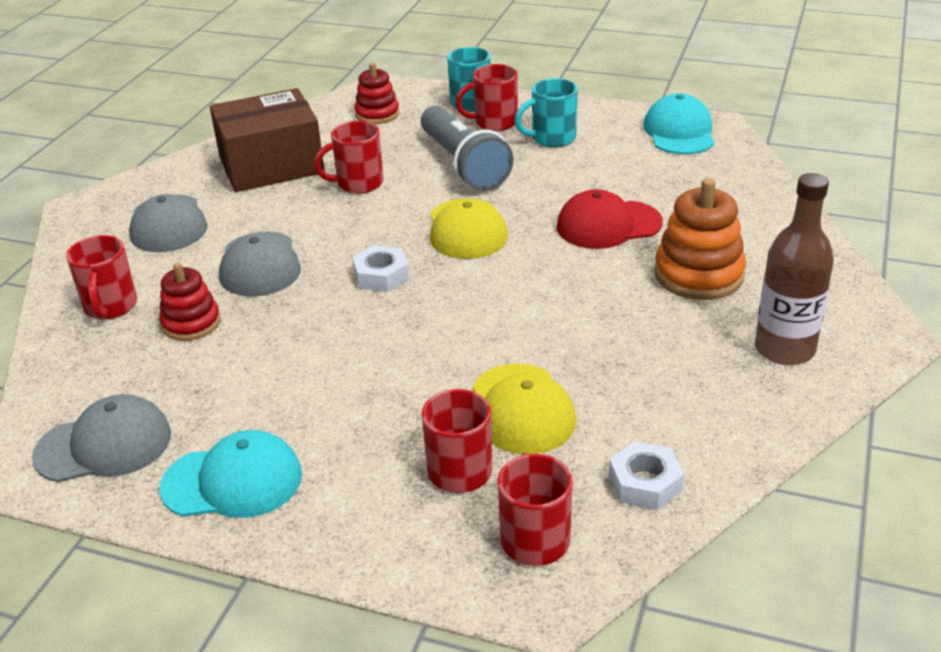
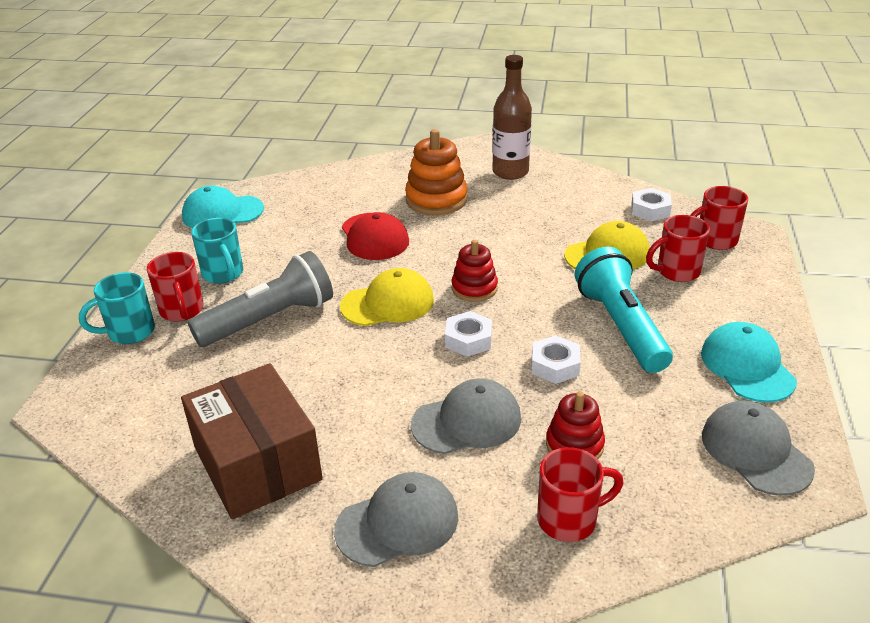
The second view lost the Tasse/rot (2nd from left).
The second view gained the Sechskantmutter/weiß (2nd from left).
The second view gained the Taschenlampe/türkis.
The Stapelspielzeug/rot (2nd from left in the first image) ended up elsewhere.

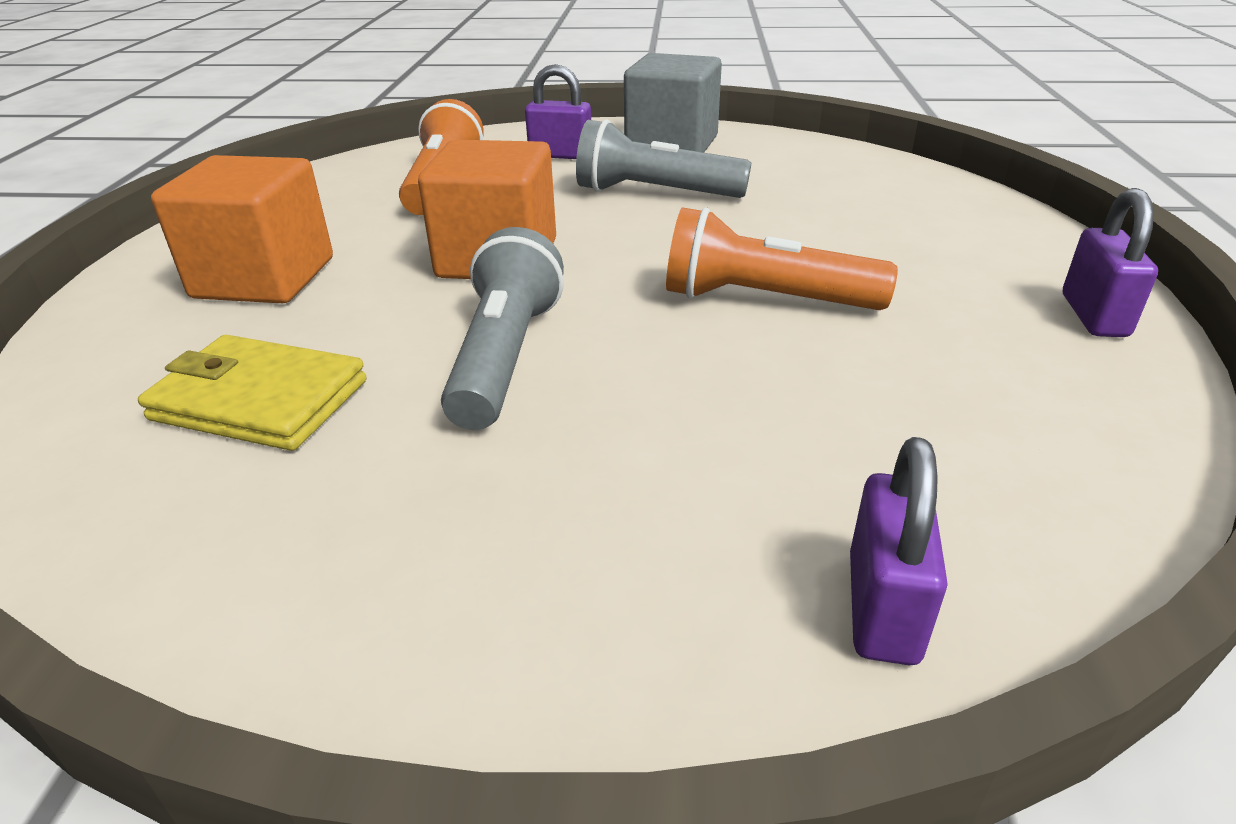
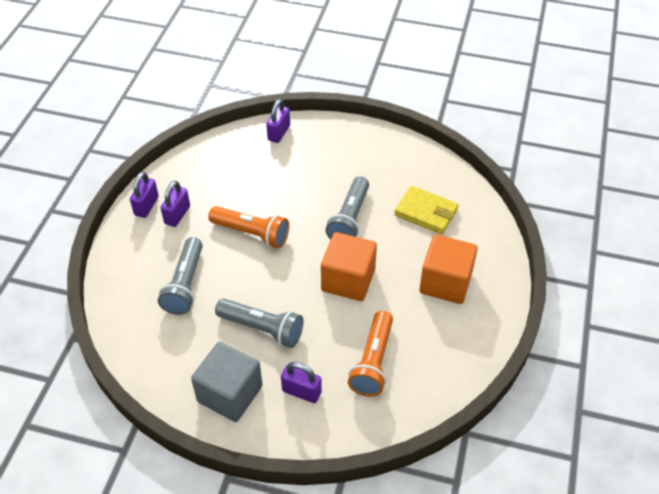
The second view gained the Taschenlampe/grau (1st from left).
The second view gained the Vorhängeschloss/lila (2nd from left).

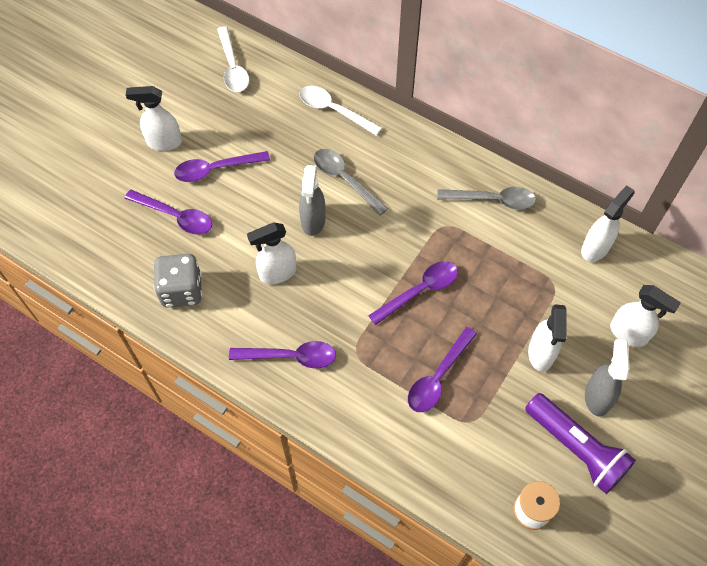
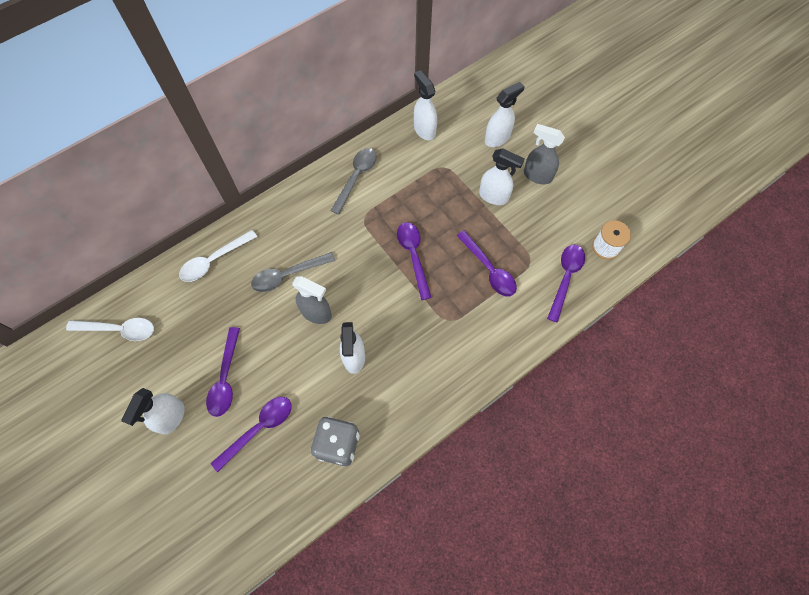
The second view lost the Taschenlampe/lila.
The Löffel/lila (3rd from left in the first image) ended up elsewhere.

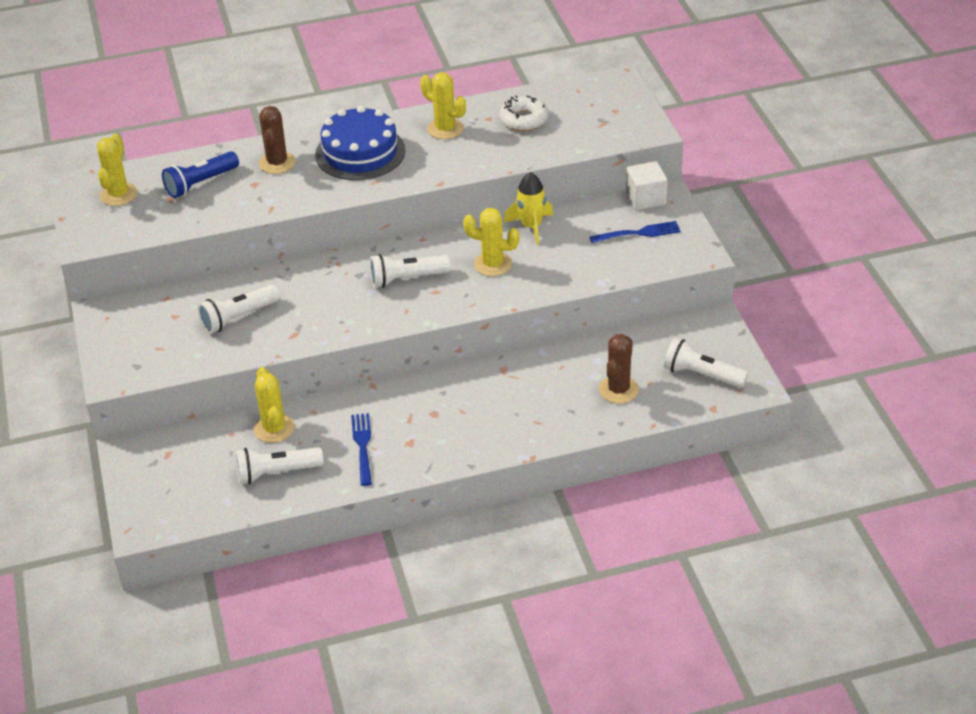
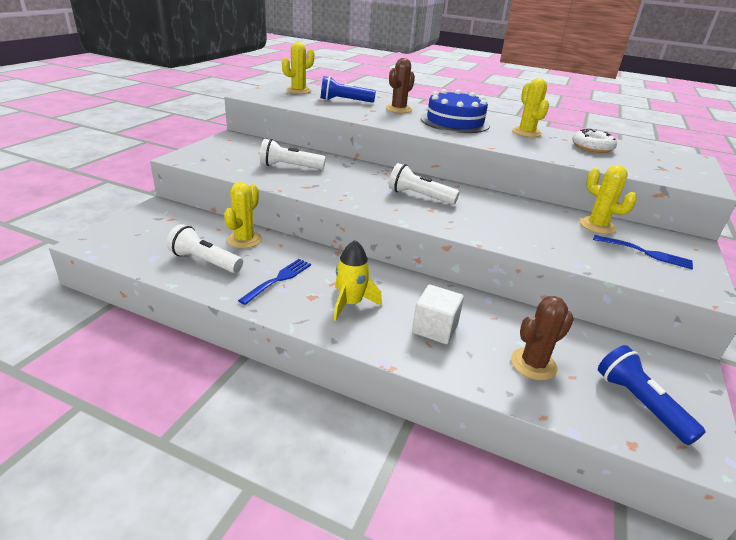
The Kaktus/gelb (4th from left) ended up elsewhere.
The Rakete/gelb ended up elsewhere.
The Kubus/weiß ended up elsewhere.
What was the Taschenlampe/weiß (4th from left) turned into the Taschenlampe/blau (2nd from left).

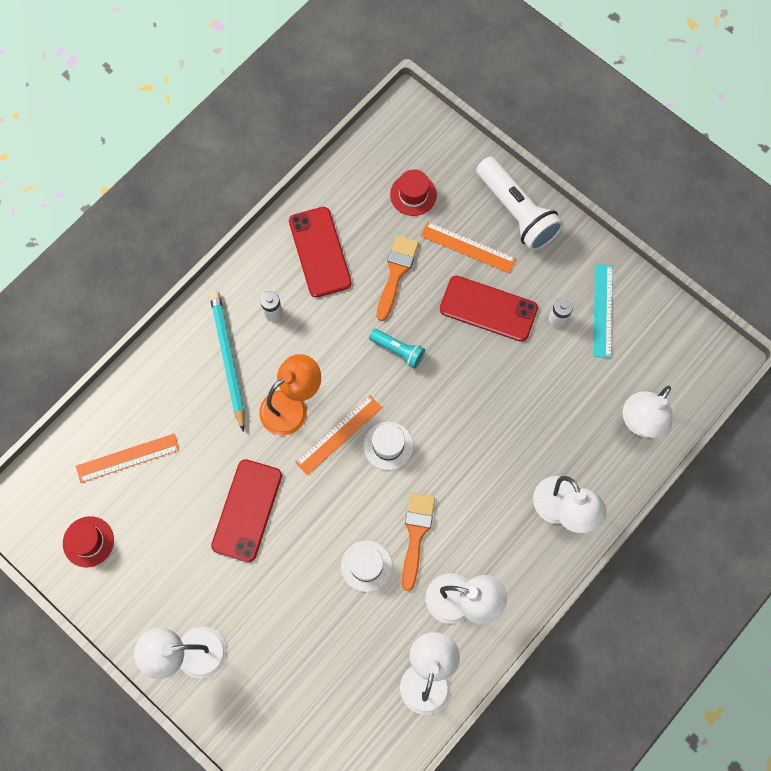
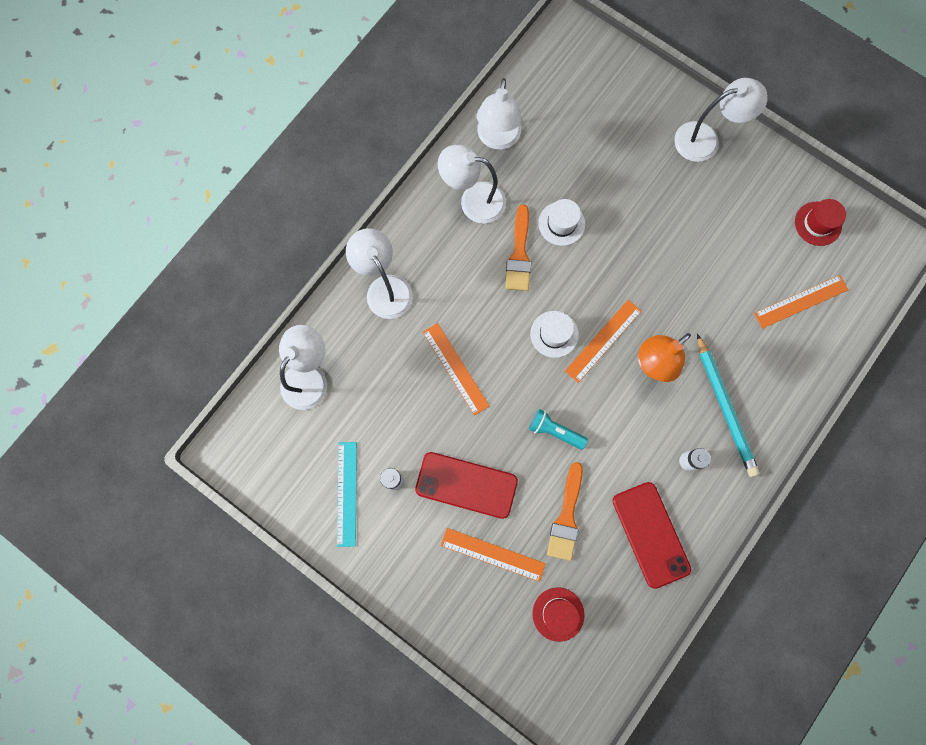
The second view lost the Handy/rot (1st from left).
The second view lost the Taschenlampe/weiß.
The second view gained the Lineal/orange (1st from left).

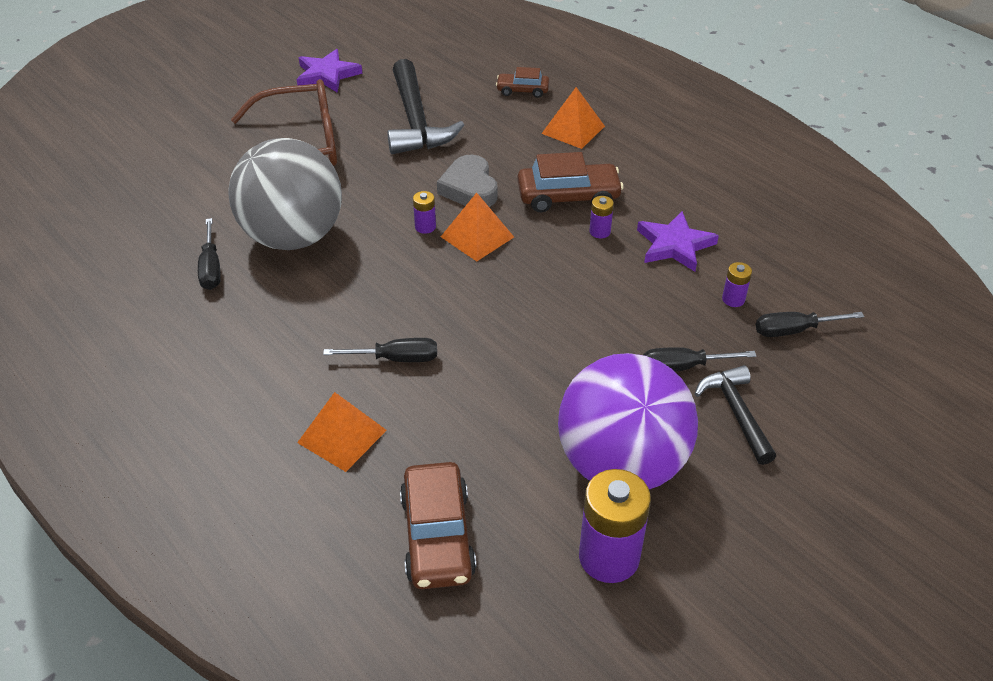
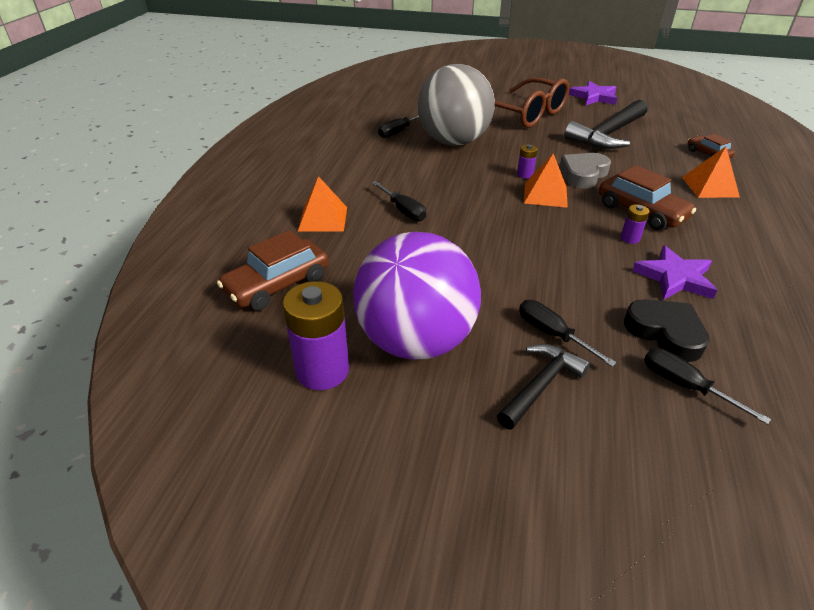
Where the Batterie/lila (4th from left) stood, the Herz/schwarz came to stand.

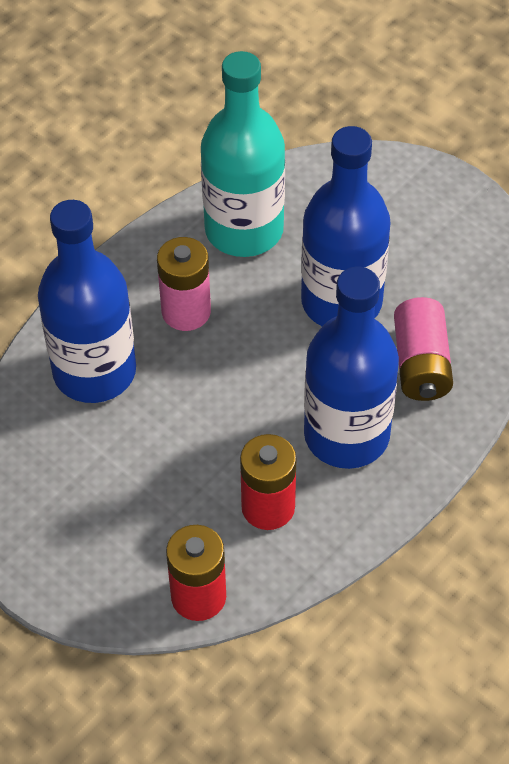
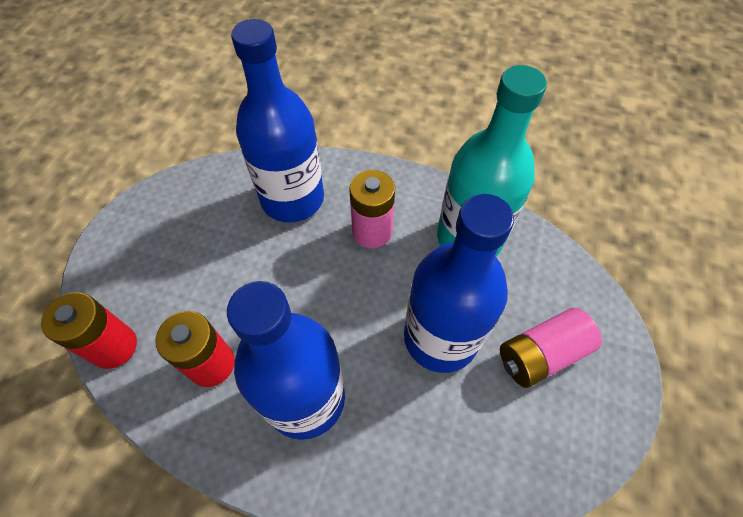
The Batterie/rosa (2nd from left) ended up elsewhere.

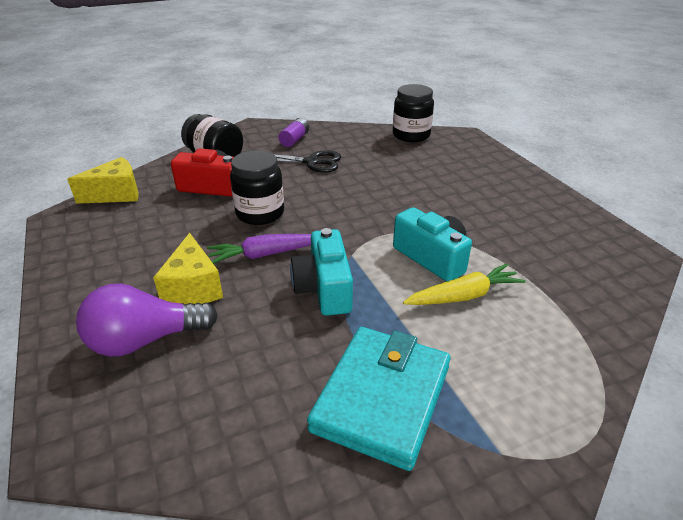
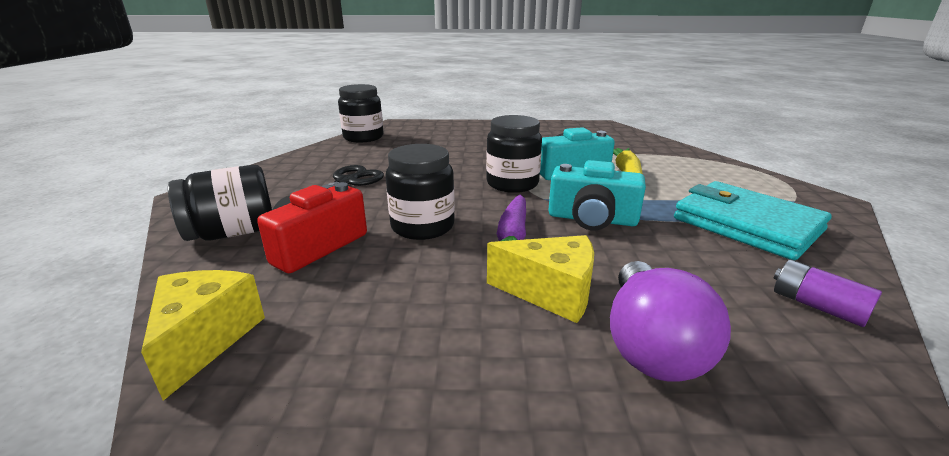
The second view gained the Einmachglas/schwarz (4th from left).
The Batterie/lila ended up elsewhere.

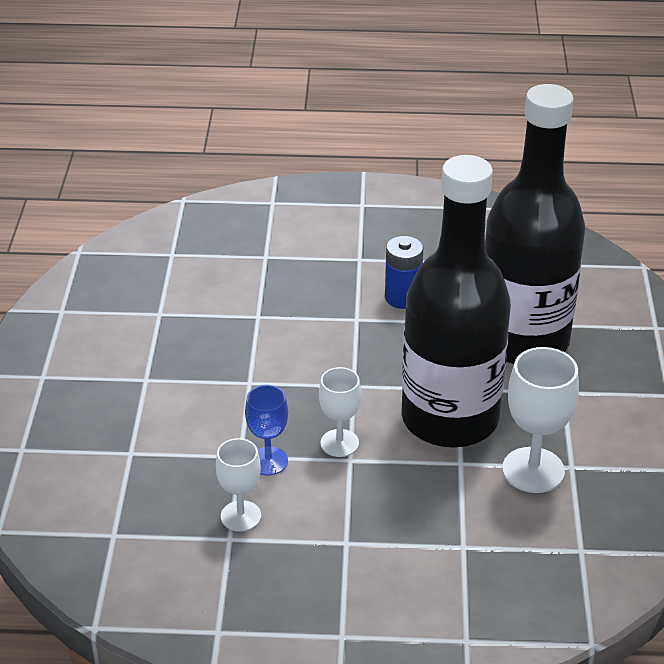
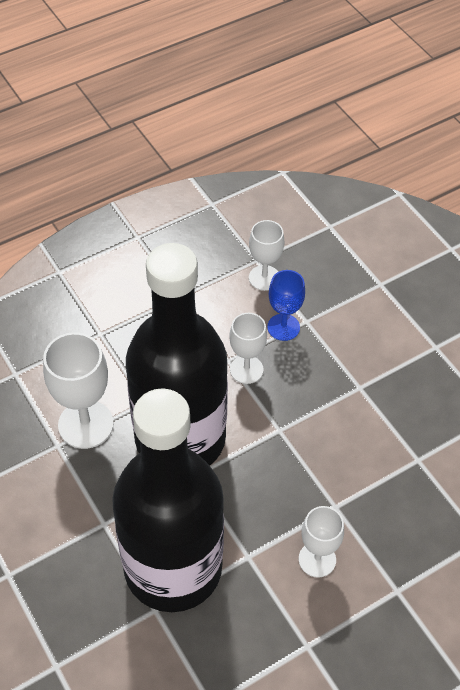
Where the Batterie/blau stood, the Kelch/weiß (4th from left) came to stand.

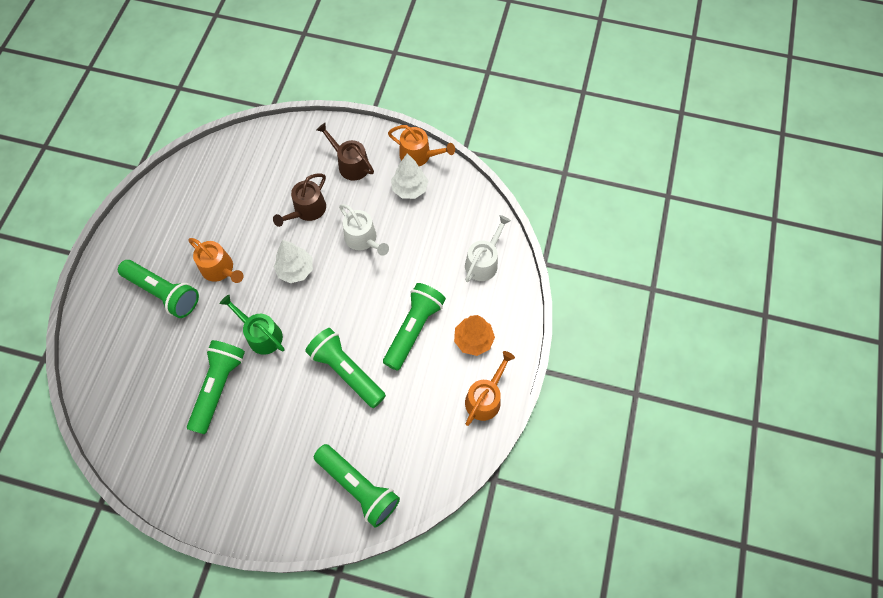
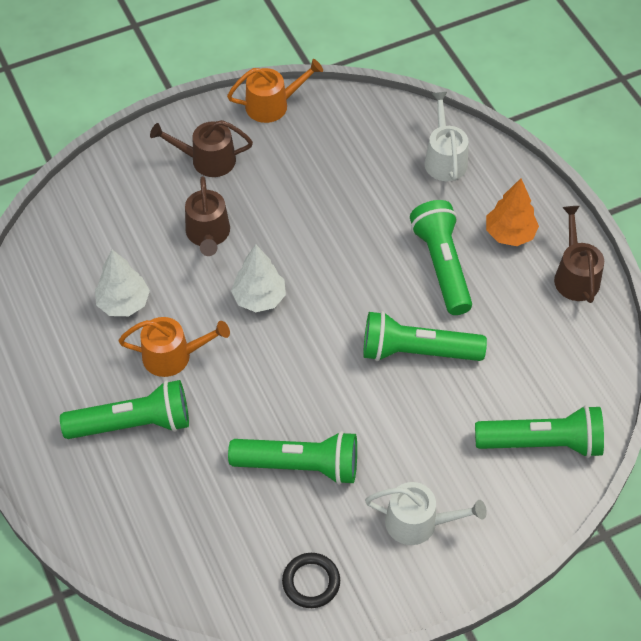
The second view lost the Gießkanne/grün.
The second view gained the Ring/schwarz.
The Gießkanne/weiß (1st from left) ended up elsewhere.
The Baum/weiß (2nd from left in the first image) ended up elsewhere.
What was the Gießkanne/orange (3rd from left) turned into the Gießkanne/braun (3rd from left).
The Taschenlampe/grün (2nd from left) ended up facing another way, 120 degrees clockwise from before.

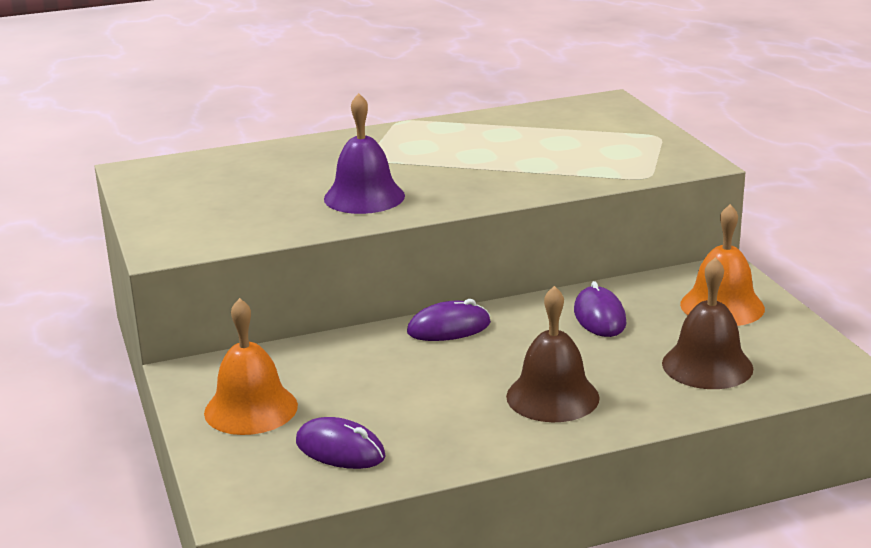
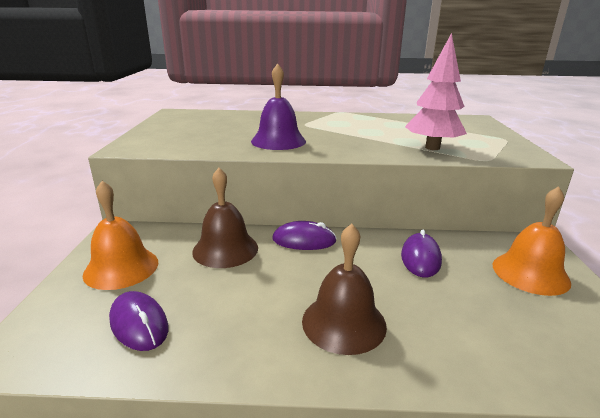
The second view gained the Baum/rosa.
The Glocke/braun (2nd from left in the first image) ended up elsewhere.

